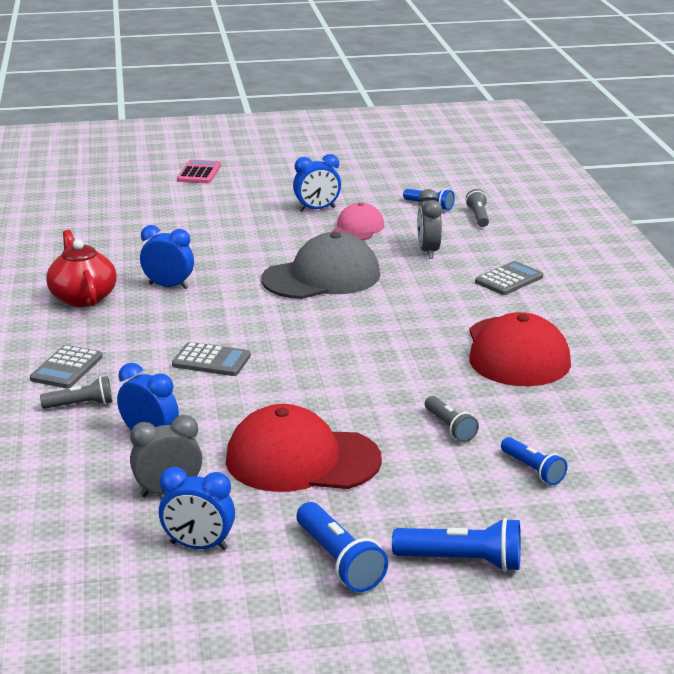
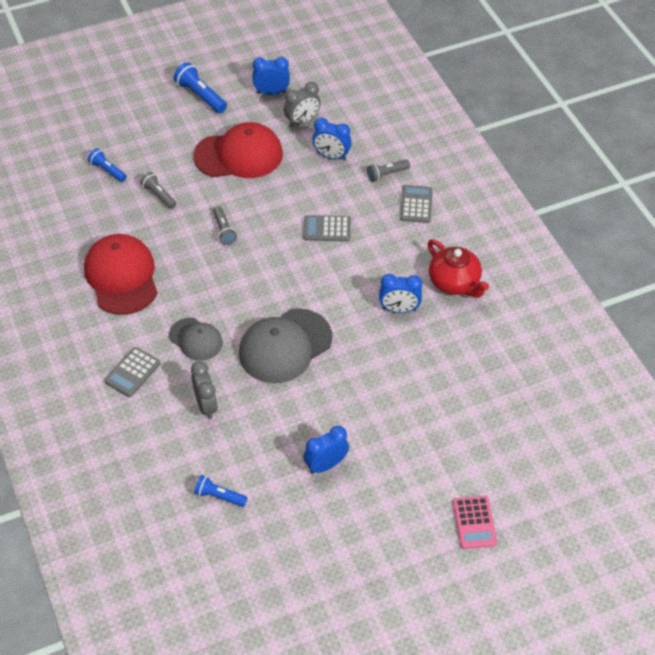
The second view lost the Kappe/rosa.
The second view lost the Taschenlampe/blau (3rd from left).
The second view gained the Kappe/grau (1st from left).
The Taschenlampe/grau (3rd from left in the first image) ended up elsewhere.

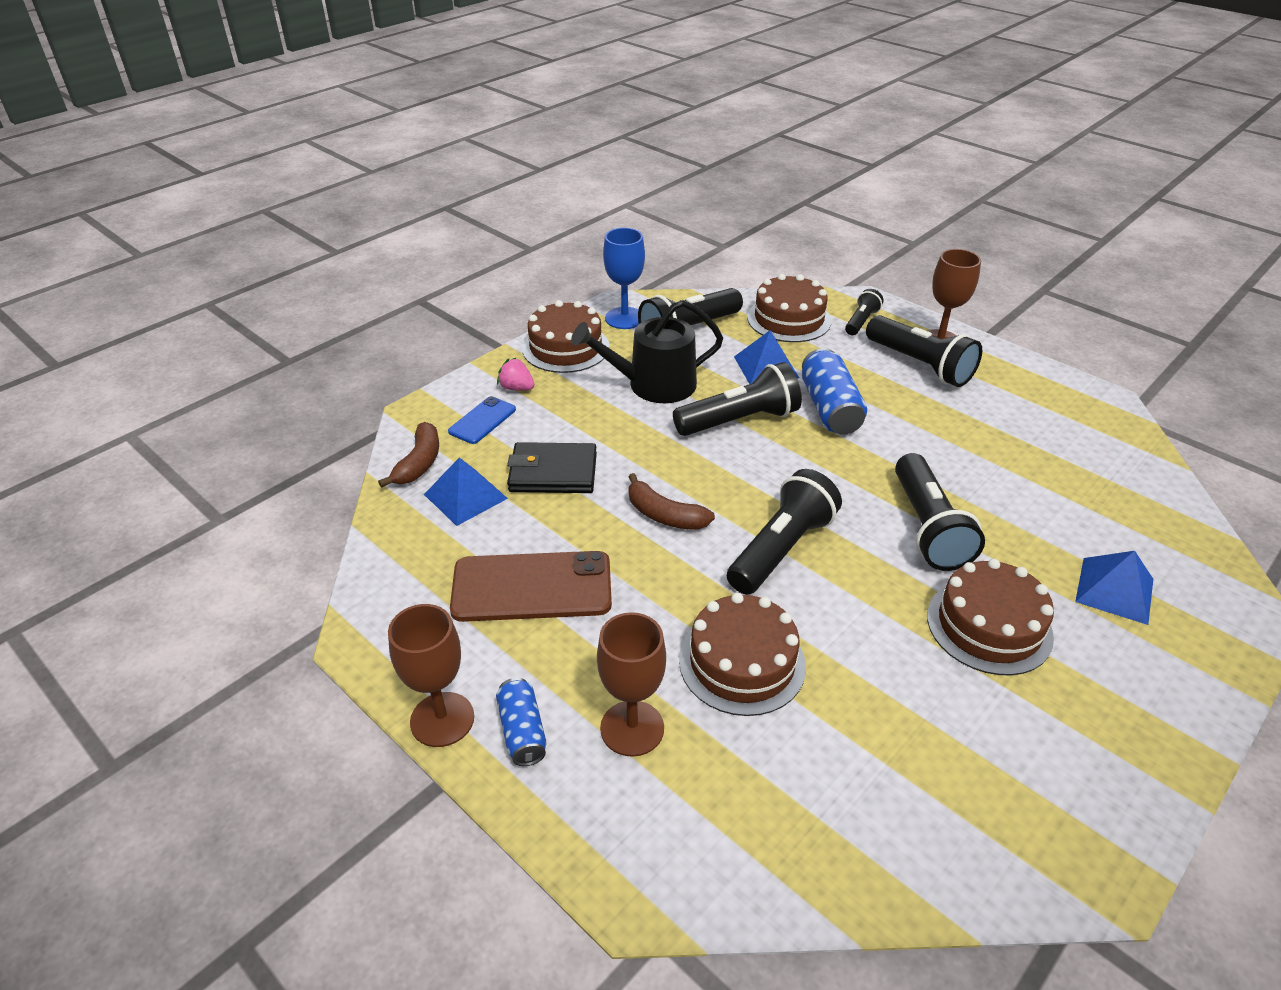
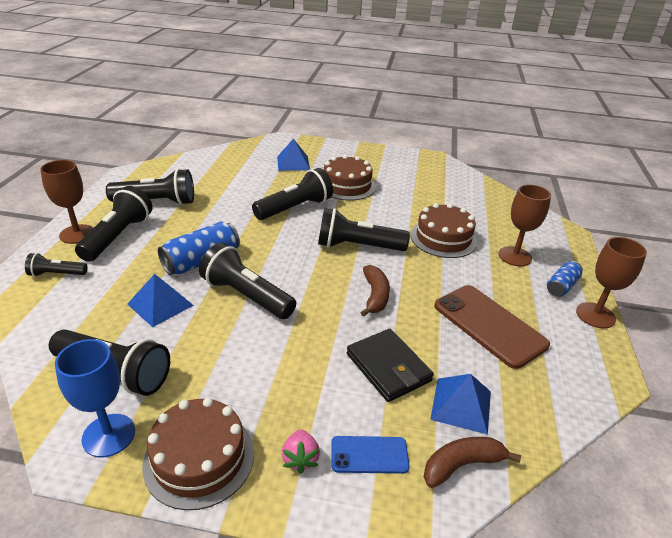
The second view lost the Gießkanne/schwarz.
The second view lost the Kuchen/braun (3rd from left).
The second view gained the Taschenlampe/schwarz (4th from left).

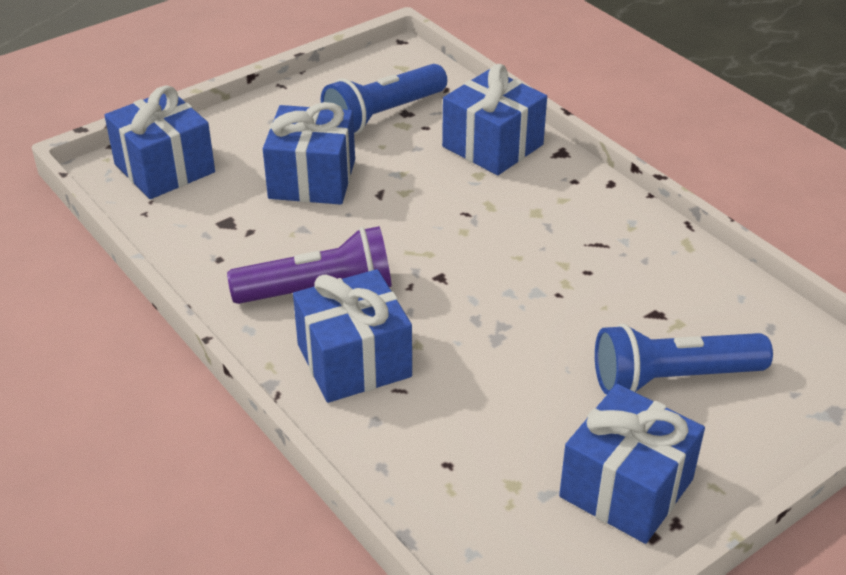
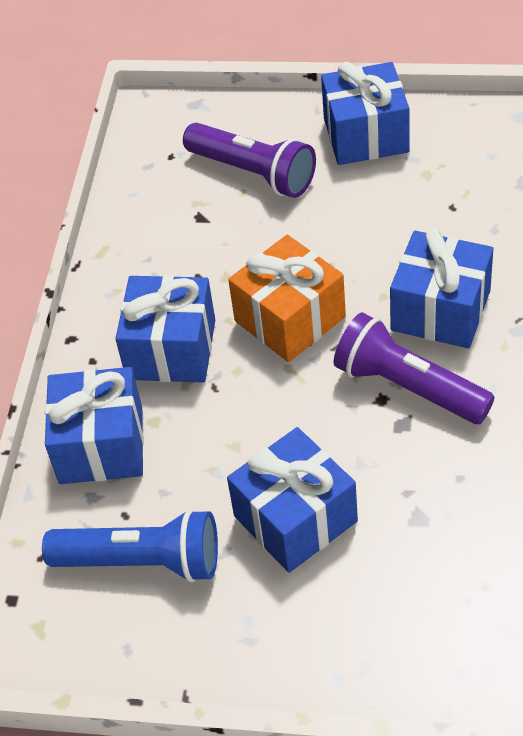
The second view gained the Geschenk/orange.
The Geschenk/blau (1st from left in the first image) ended up elsewhere.
What was the Taschenlampe/blau (2nd from left) turned into the Taschenlampe/lila (1st from left).

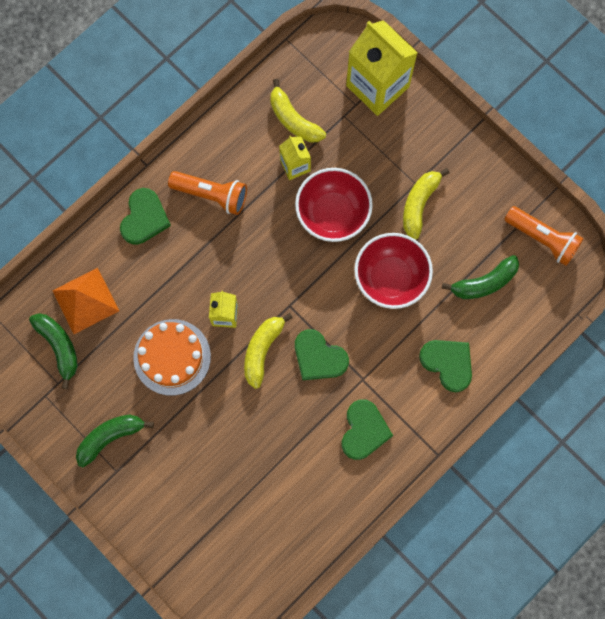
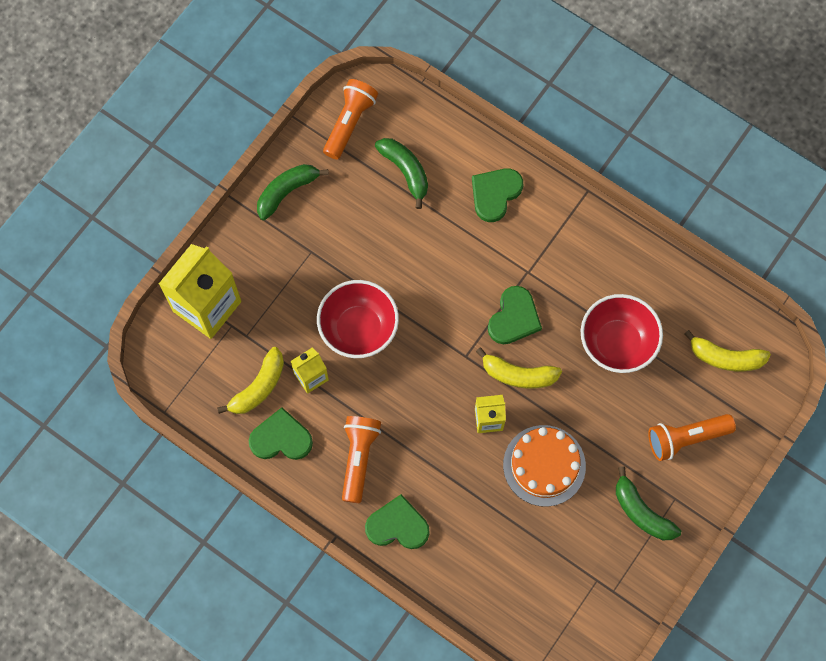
The second view lost the Pyramide/orange.
The second view gained the Taschenlampe/orange (3rd from left).
The Banane/grün (1st from left) ended up elsewhere.
The Herz/grün (3rd from left in the first image) ended up elsewhere.
The Schüssel/rot (2nd from left) ended up elsewhere.
The Banane/gelb (3rd from left) ended up elsewhere.

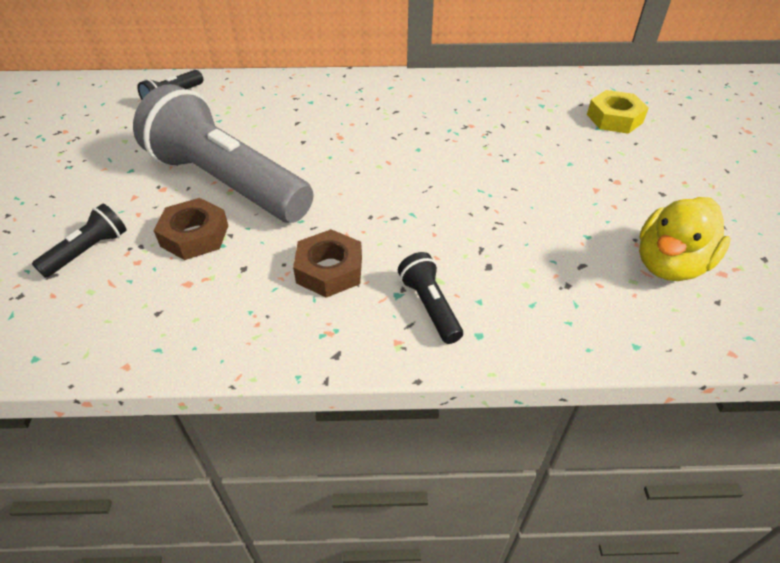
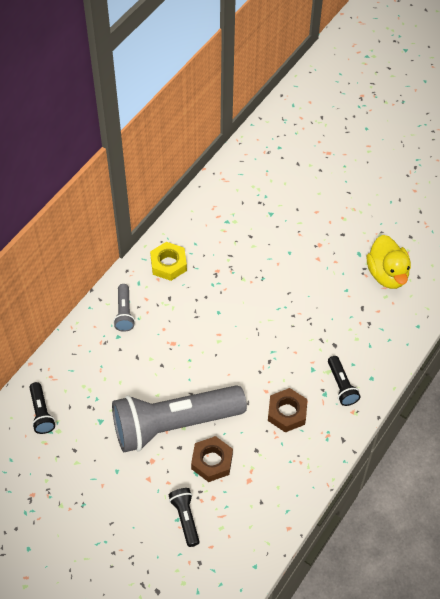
The second view gained the Taschenlampe/grau (1st from left).
The Sechskantmutter/gelb ended up elsewhere.
The Taschenlampe/schwarz (3rd from left) ended up facing another way, 120 degrees counterclockwise from before.

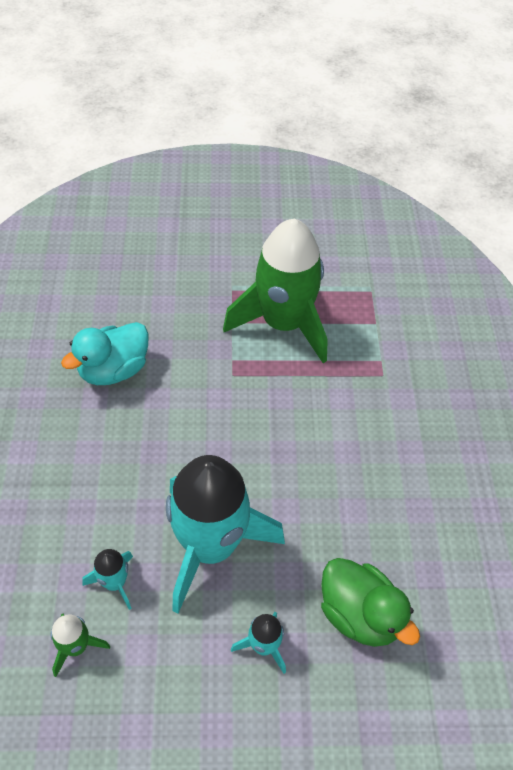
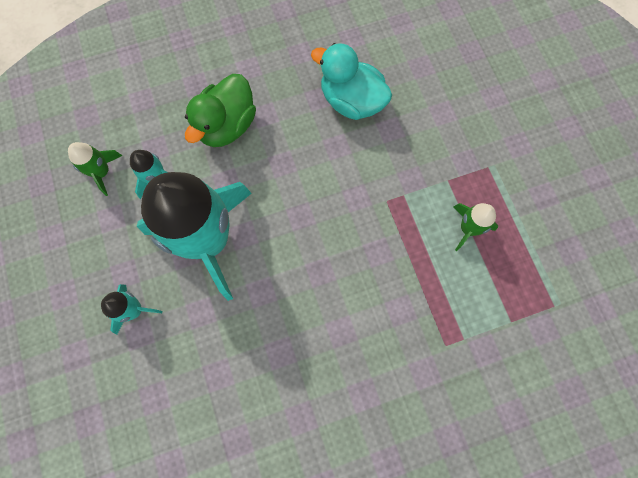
The Ente/grün ended up elsewhere.
The size of the Rakete/grün (2nd from left) changed by a factor of 0.42.

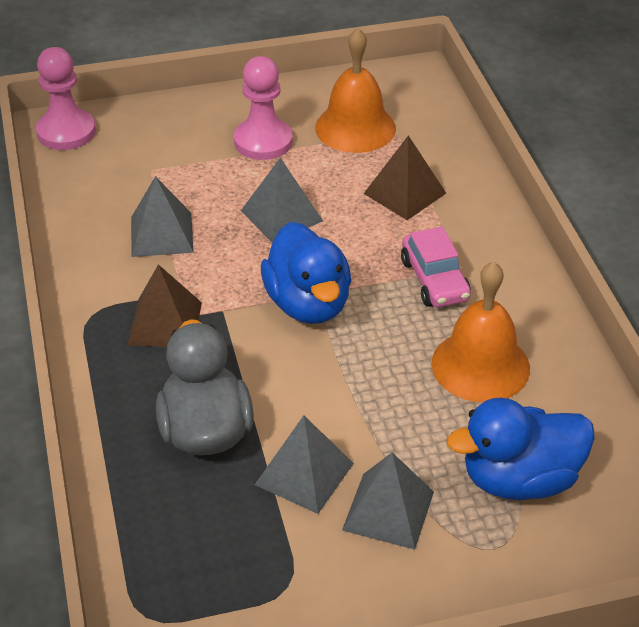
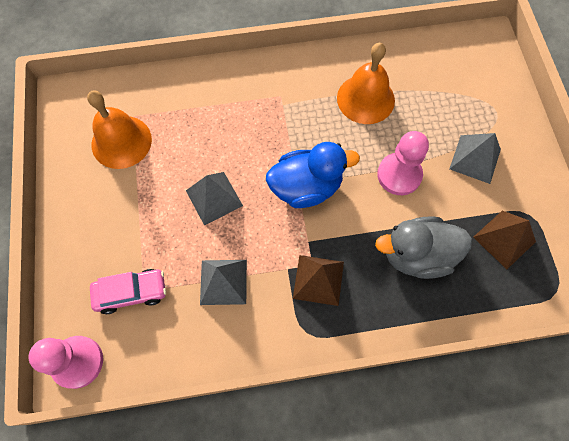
The second view lost the Pyramide/grau (3rd from left).
The second view lost the Ente/blau (2nd from left).
The Bauer/rosa (2nd from left) ended up elsewhere.
The Pyramide/braun (2nd from left) ended up elsewhere.
The Auto/rosa ended up elsewhere.

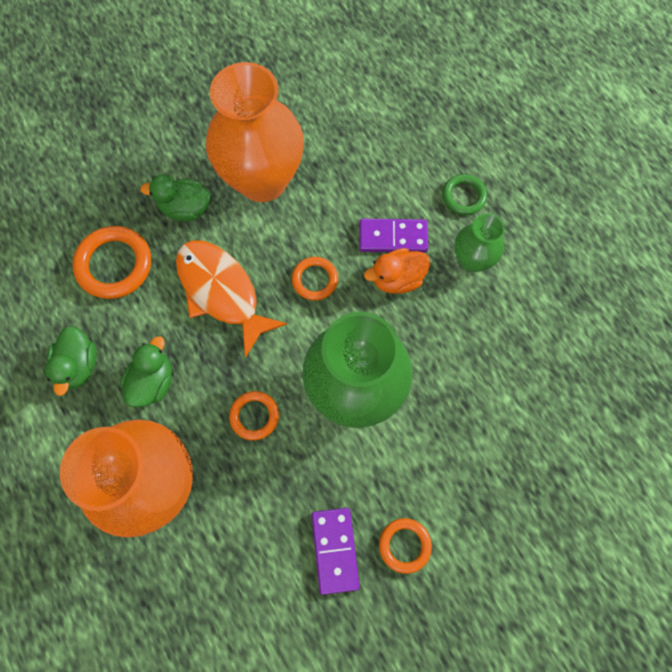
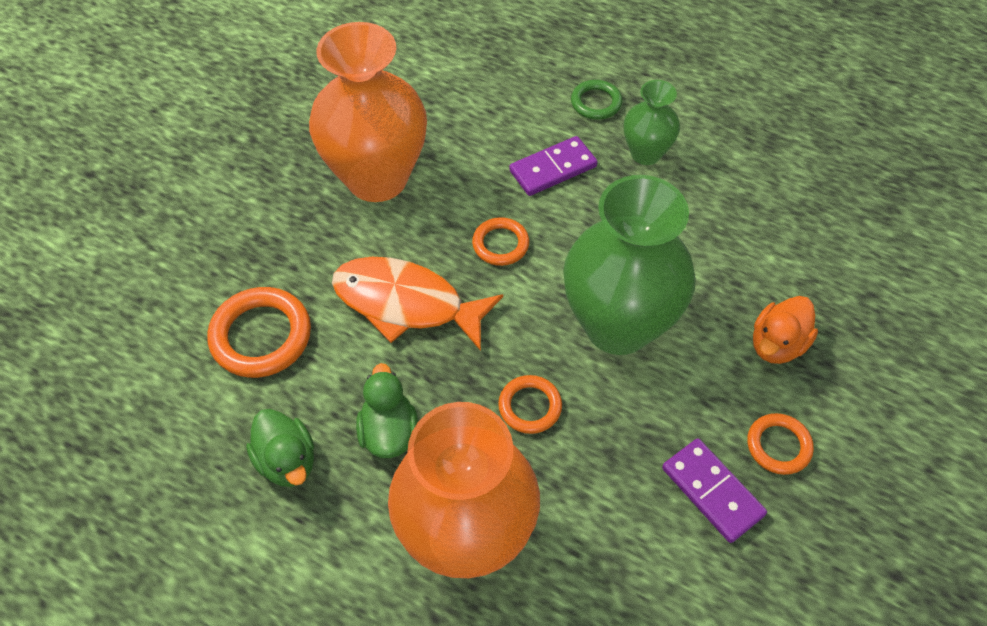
The second view lost the Ente/grün (3rd from left).
The Ente/orange ended up elsewhere.

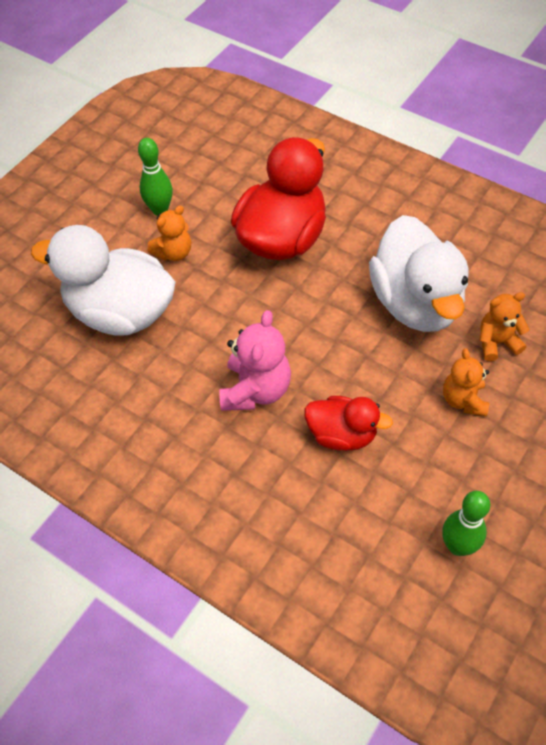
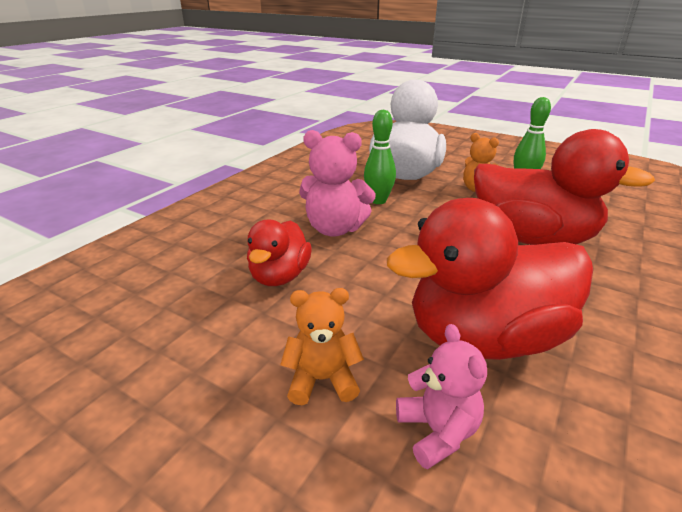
The Bowlingkegel/grün (2nd from left in the first image) ended up elsewhere.
What was the Ente/weiß (2nd from left) turned into the Ente/rot (2nd from left).
What was the Teddybär/orange (3rd from left) turned into the Teddybär/rosa (2nd from left).

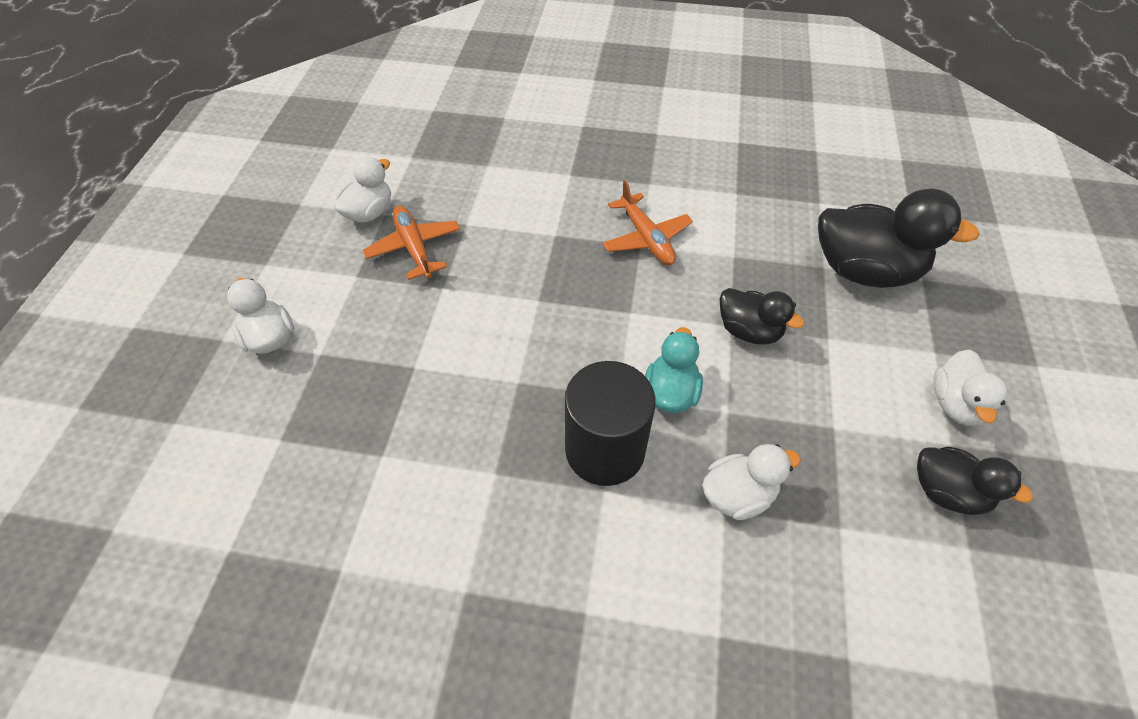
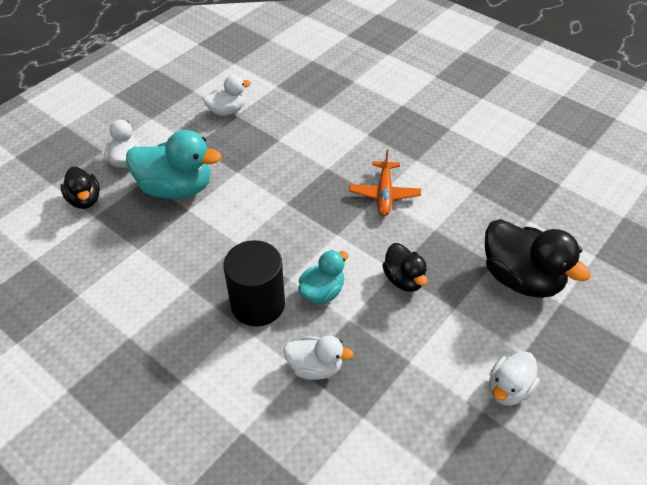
The second view lost the Flugzeug/orange (1st from left).
The second view gained the Ente/türkis (1st from left).
The Ente/schwarz (3rd from left in the first image) ended up elsewhere.

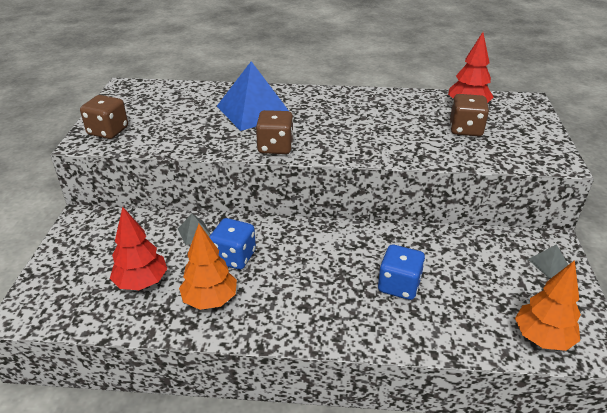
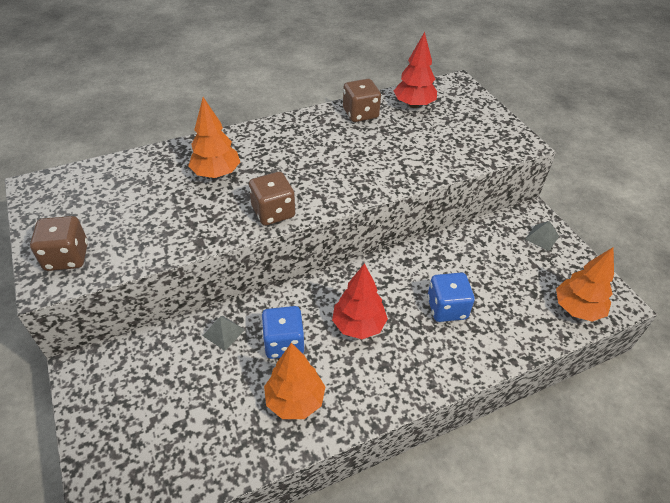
The Baum/rot (1st from left) ended up elsewhere.
The Spielwürfel/braun (3rd from left) ended up elsewhere.
Where the Pyramide/blau stood, the Baum/orange (1st from left) came to stand.

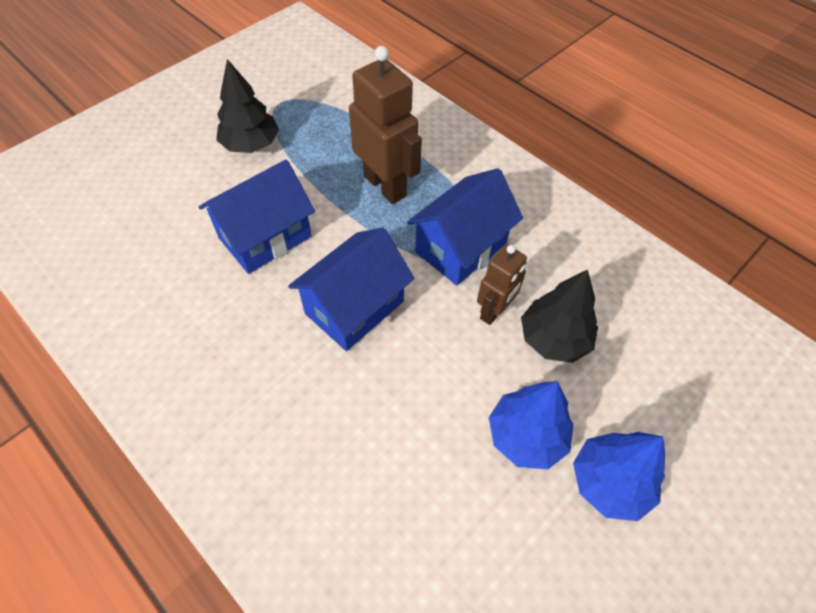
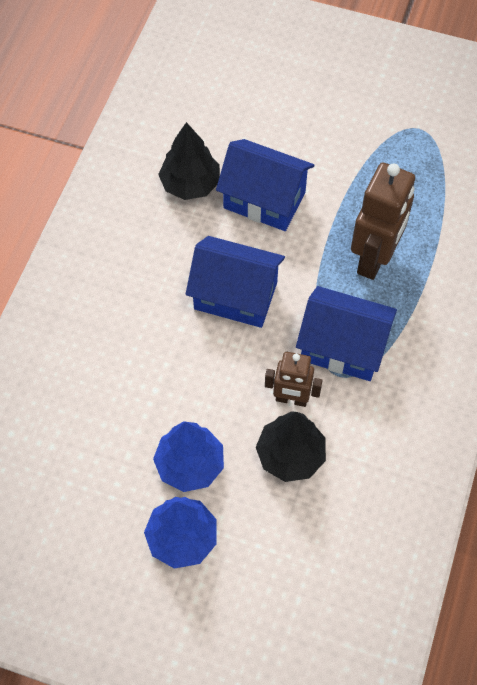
The Baum/schwarz (1st from left) ended up elsewhere.

